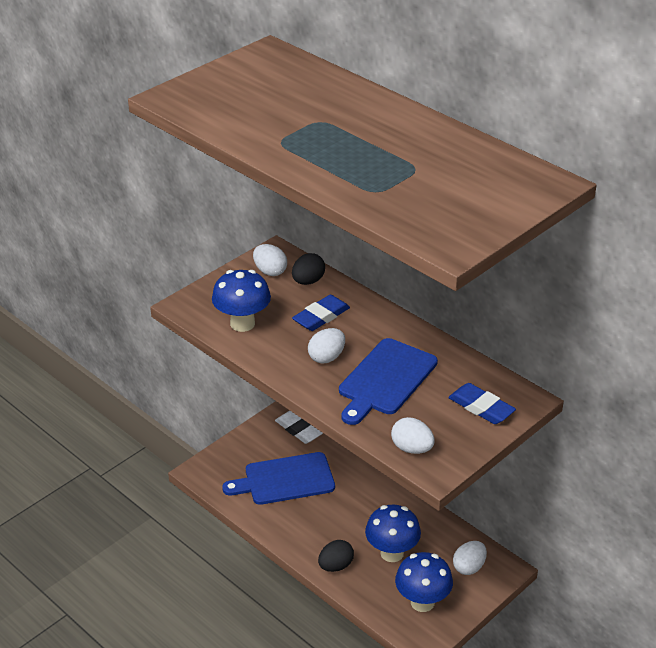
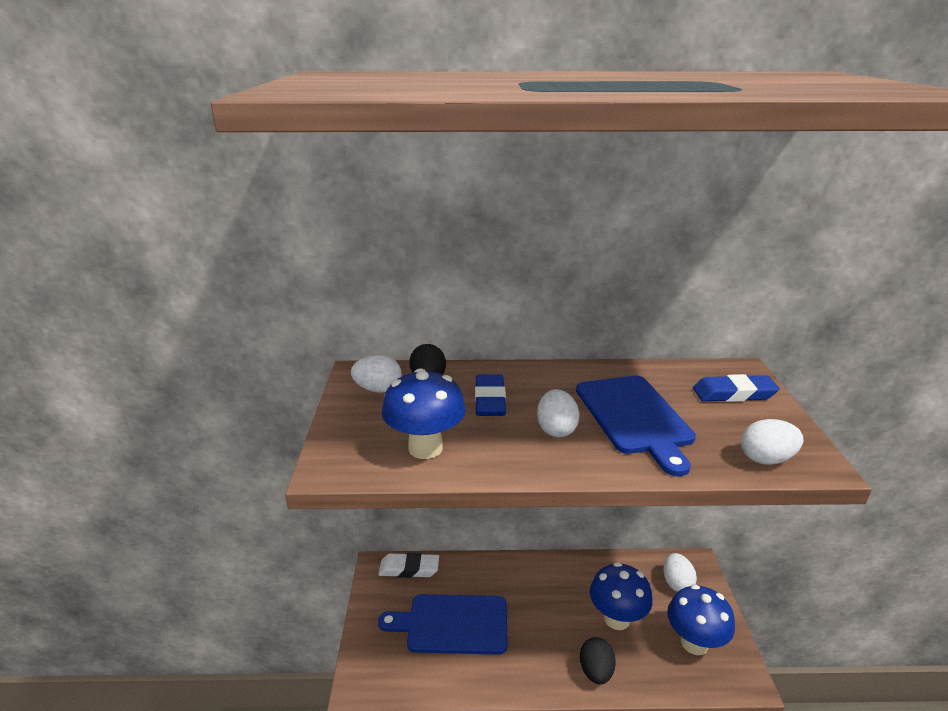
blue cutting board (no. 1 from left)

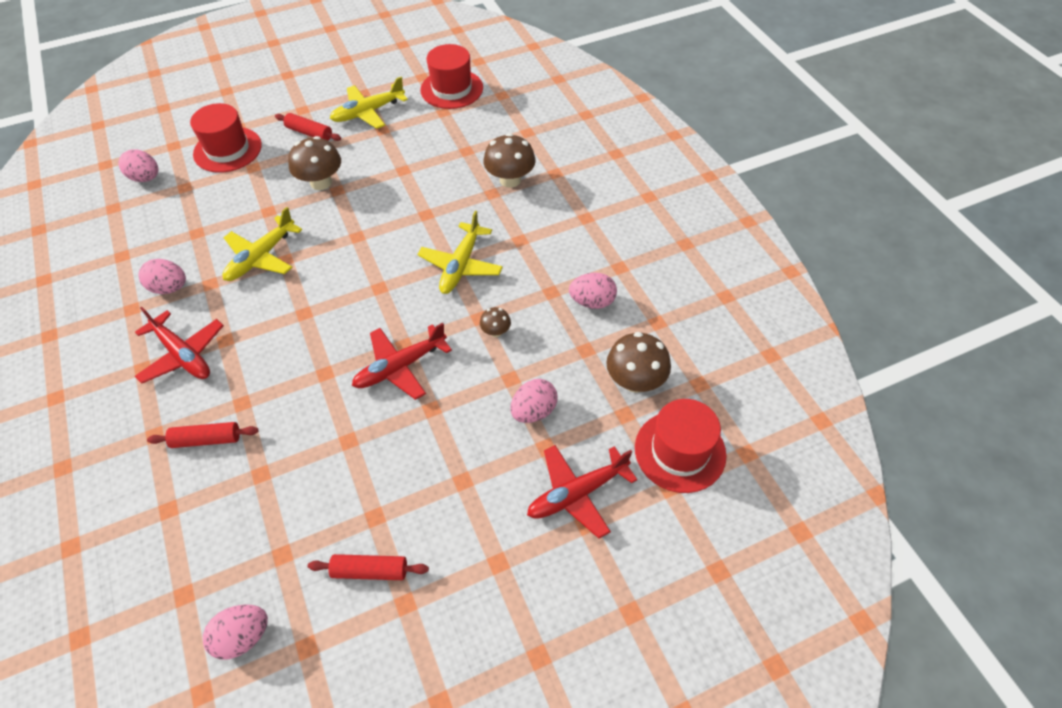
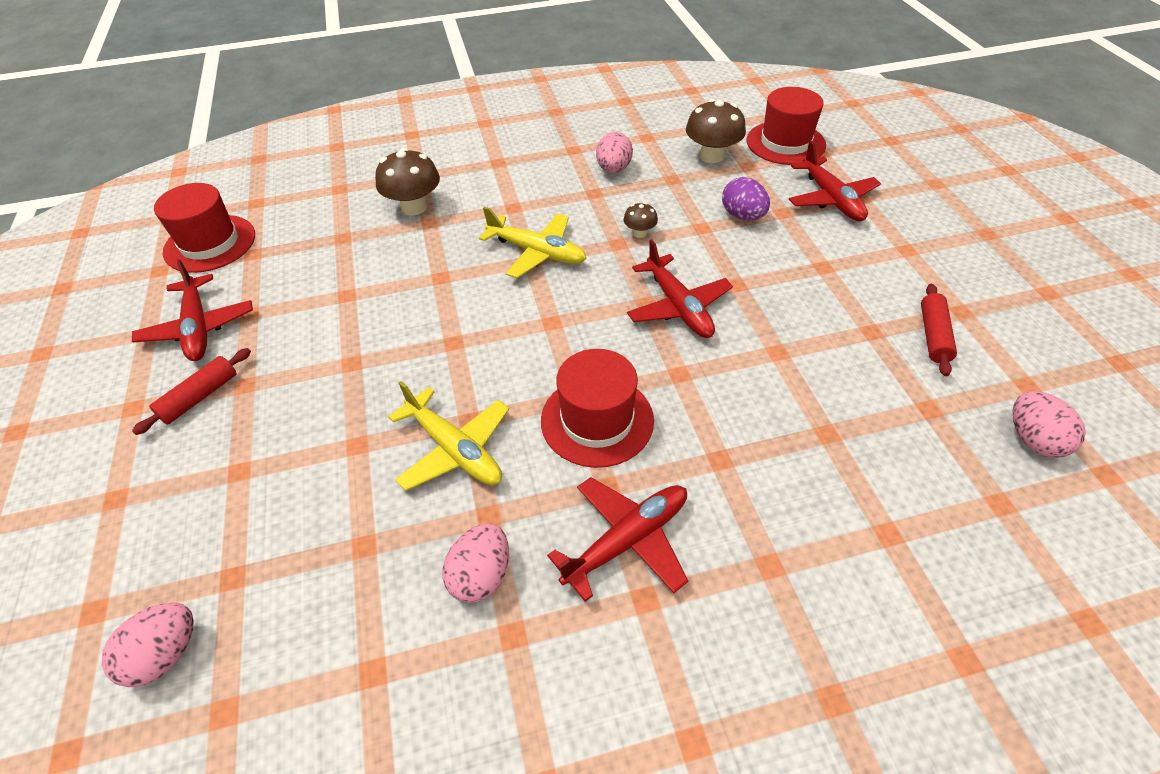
red rolling pin (no. 1 from left in the first image); red hat (no. 2 from left); brown mushroom (no. 1 from left in the first image); red plane (no. 1 from left); purple egg

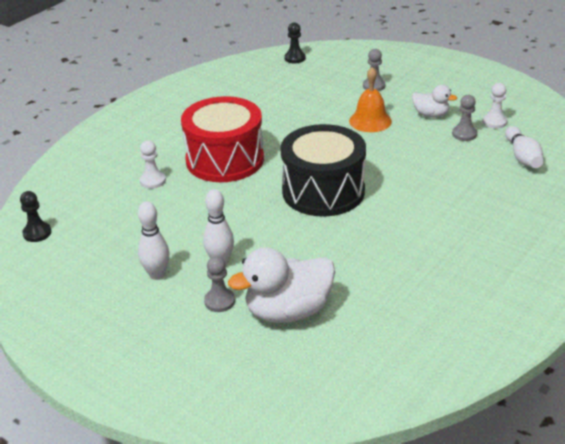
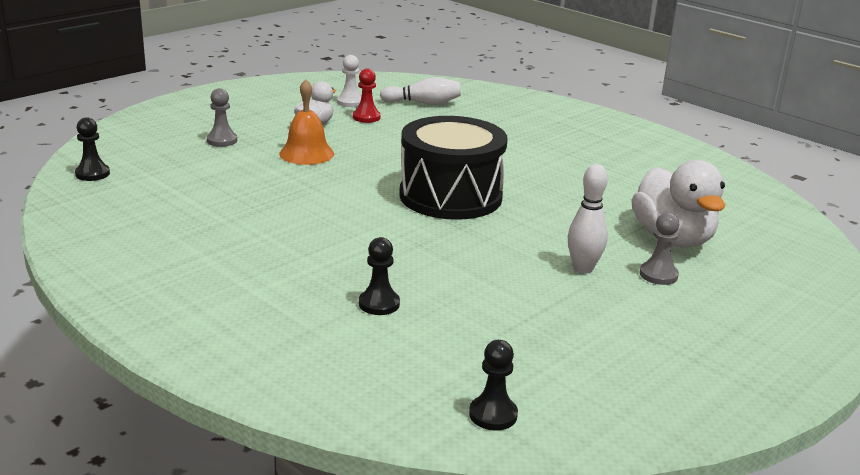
white bowling pin (no. 1 from left in the first image); black pawn (no. 2 from left); red drum; red pawn

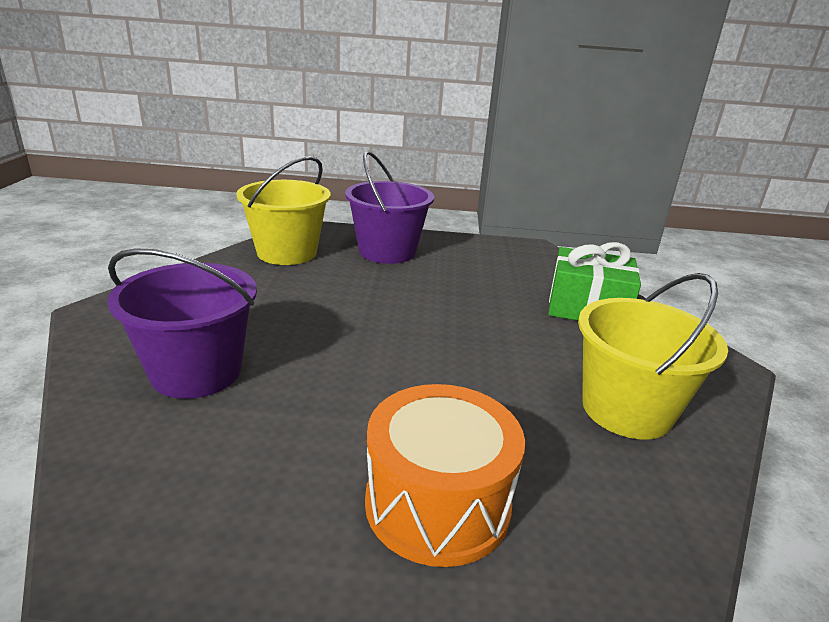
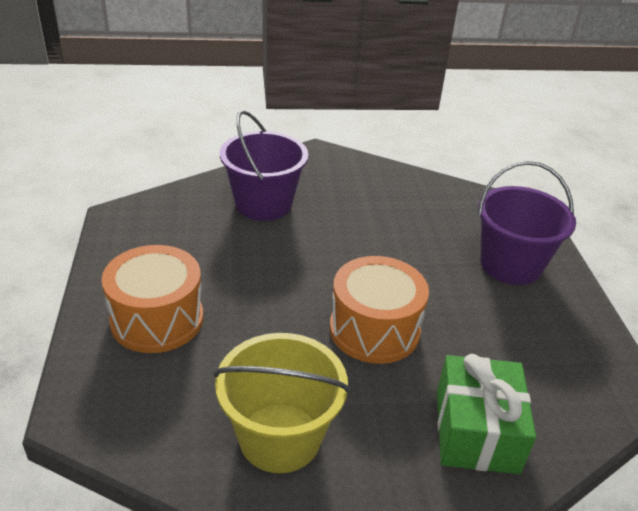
yellow bucket (no. 1 from left in the first image); orange drum (no. 2 from left)

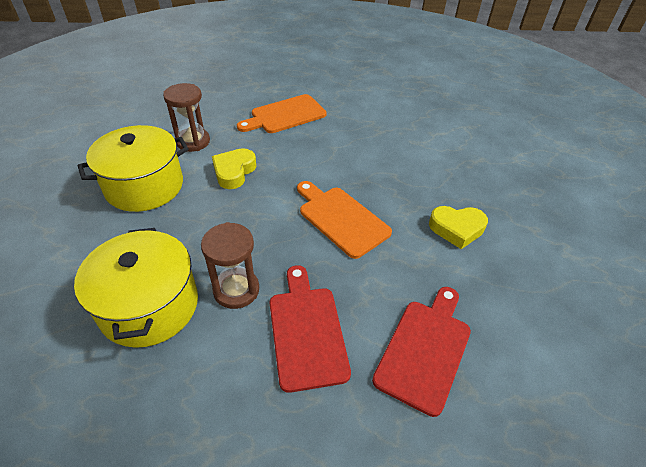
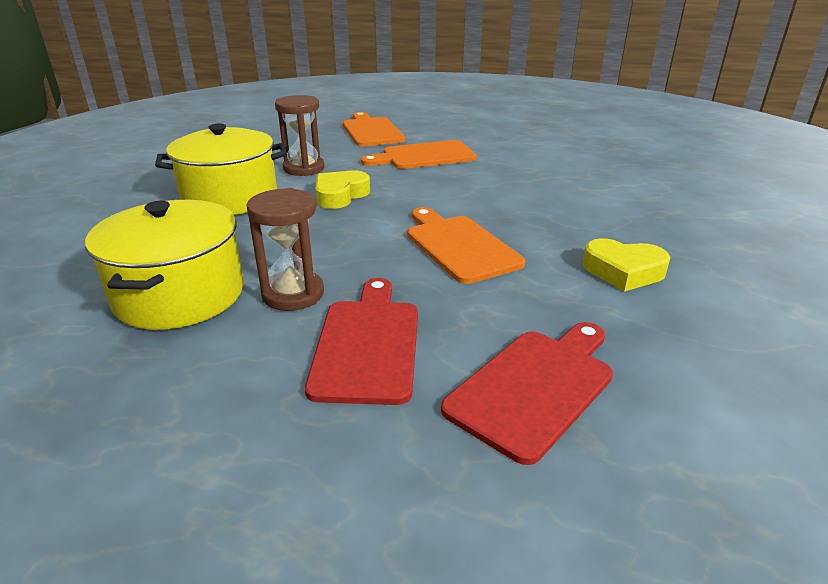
orange cutting board (no. 1 from left)

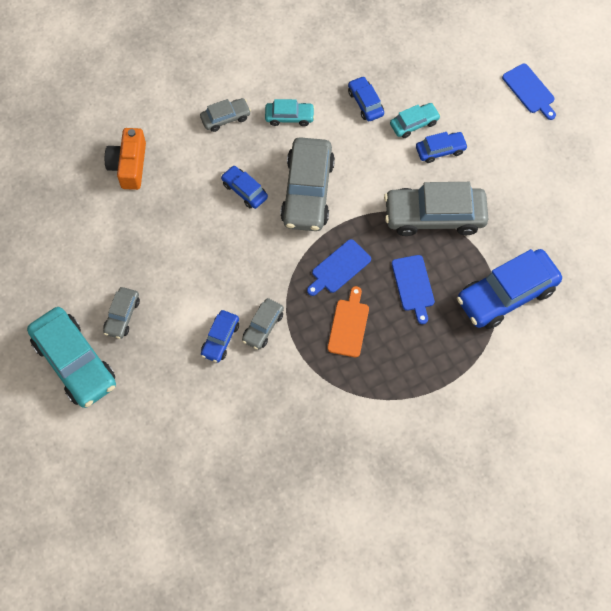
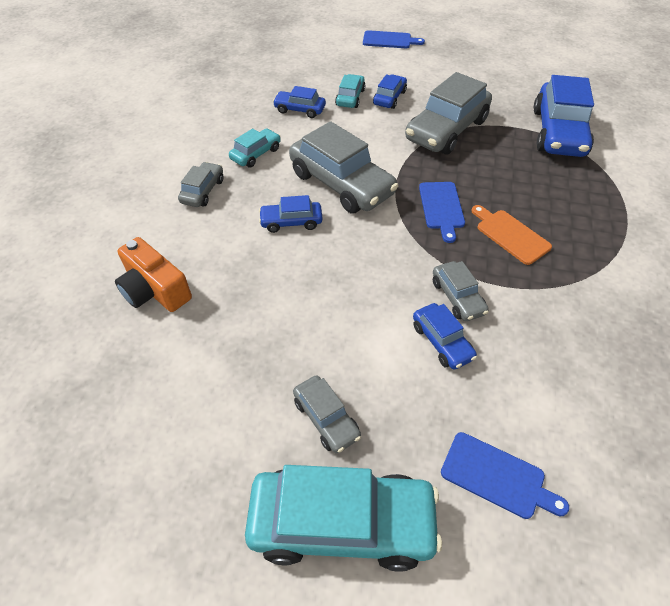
blue cutting board (no. 3 from left)

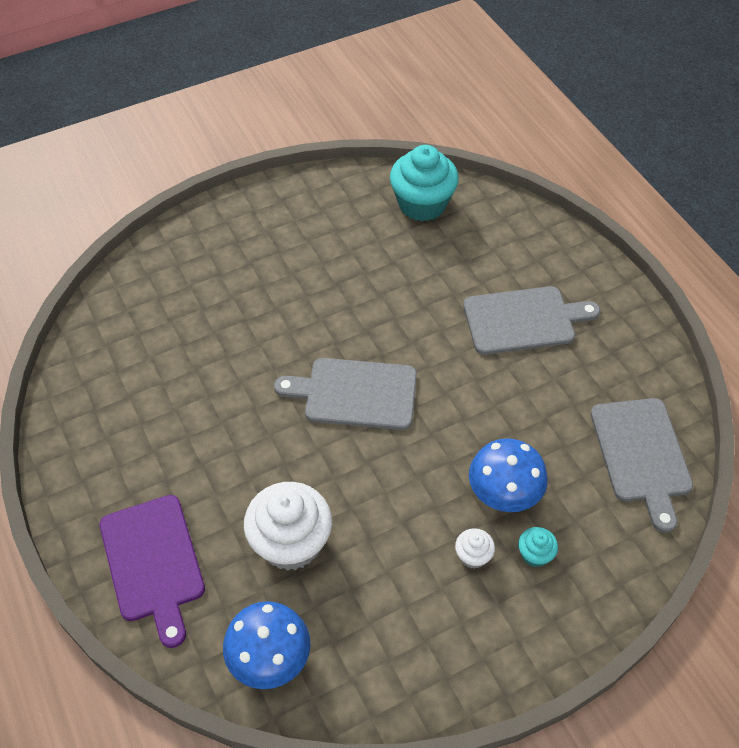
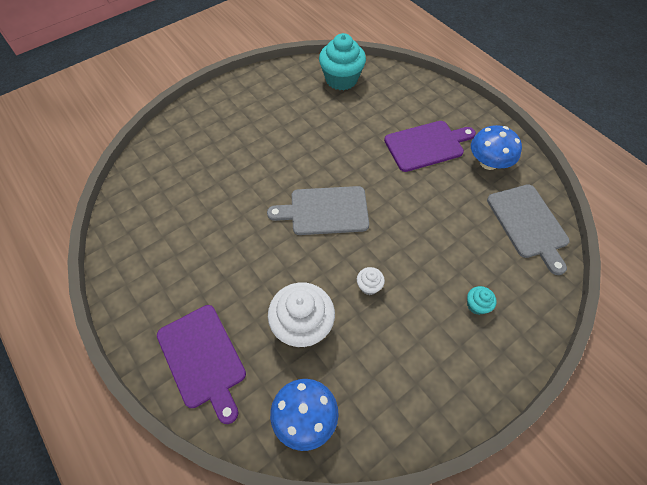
white cupcake (no. 2 from left); purple cutting board (no. 2 from left); blue mushroom (no. 2 from left)

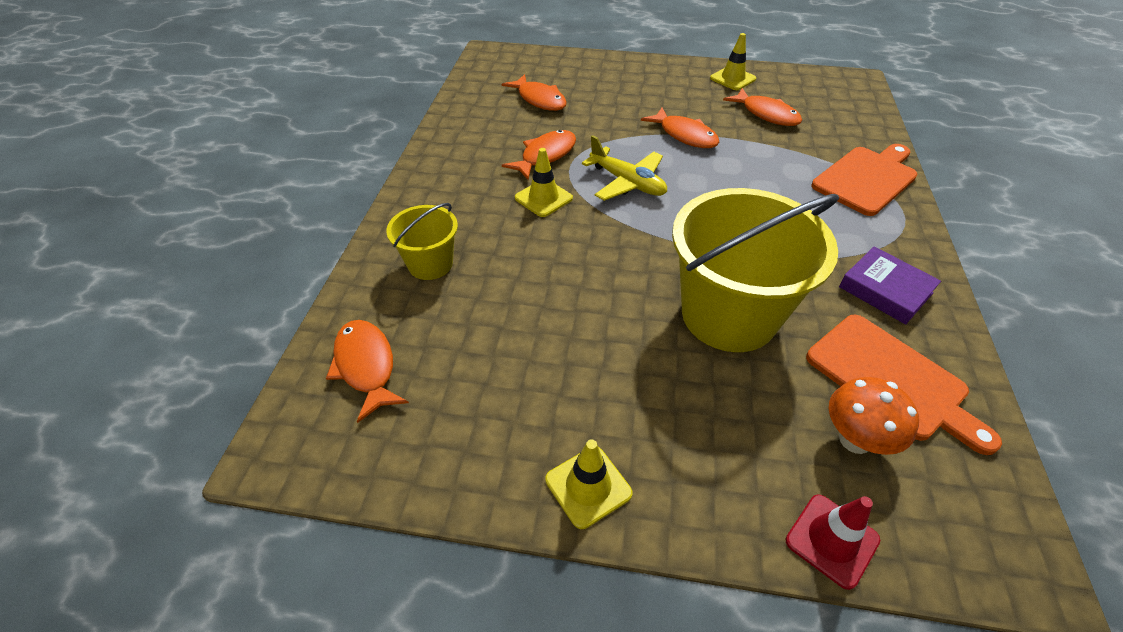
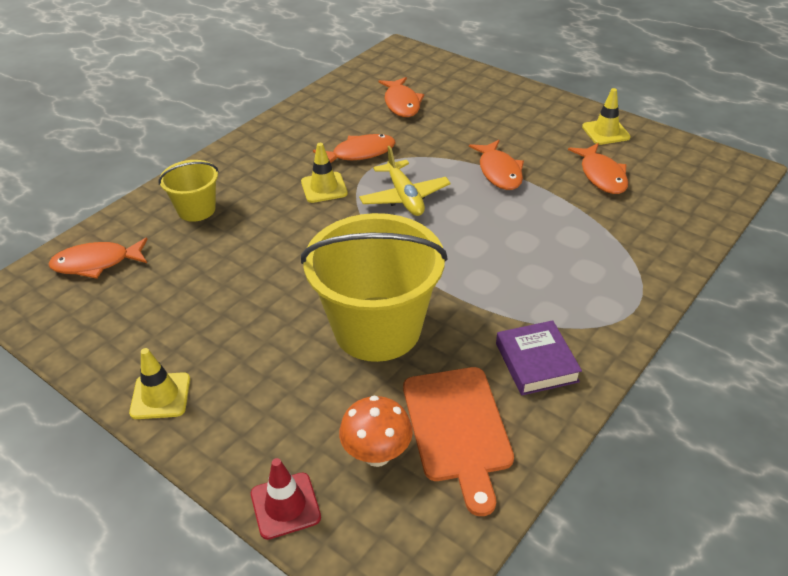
orange fish (no. 1 from left); orange cutting board (no. 1 from left in the first image)

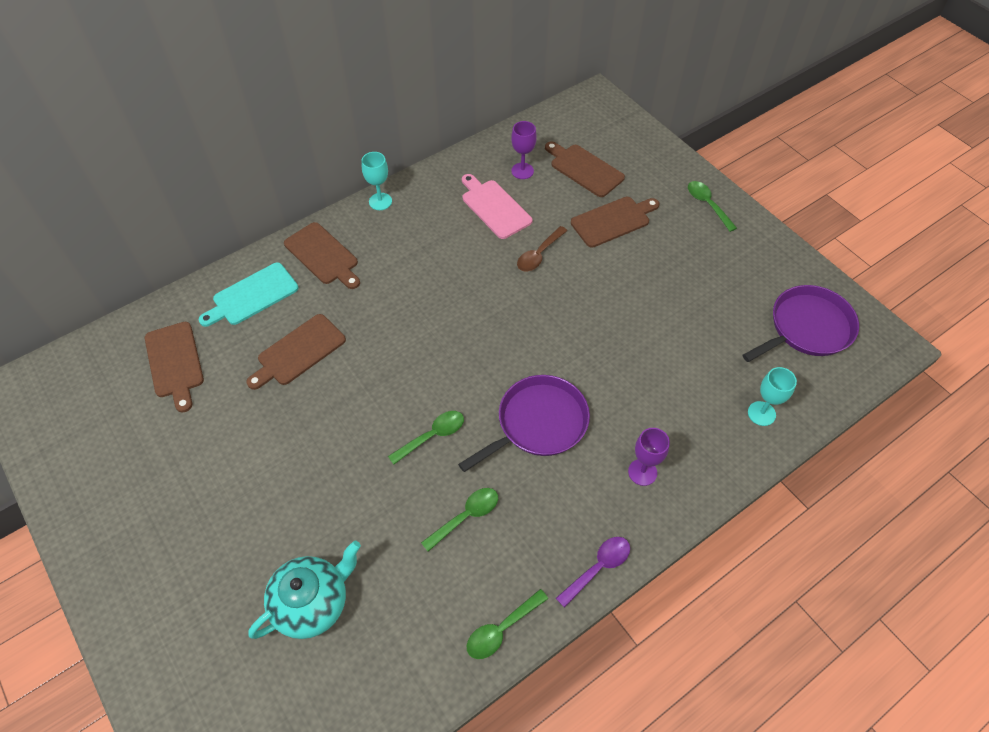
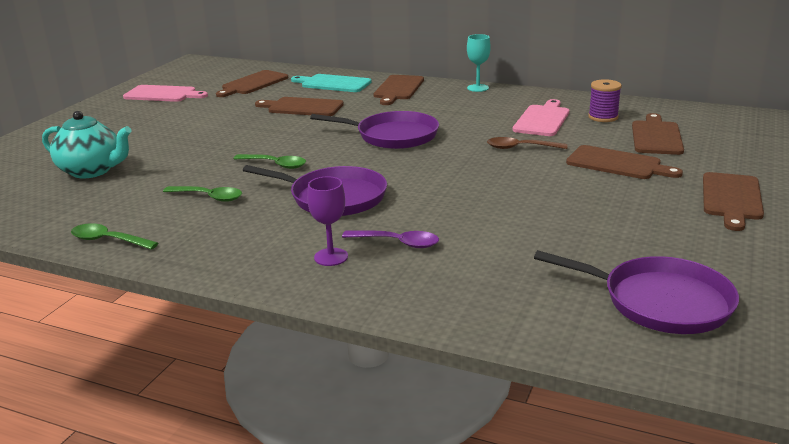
purple spool; purple spoon; brown cutting board (no. 6 from left); turquoise goblet (no. 2 from left in the first image); pink cutting board (no. 1 from left); purple pan (no. 2 from left)

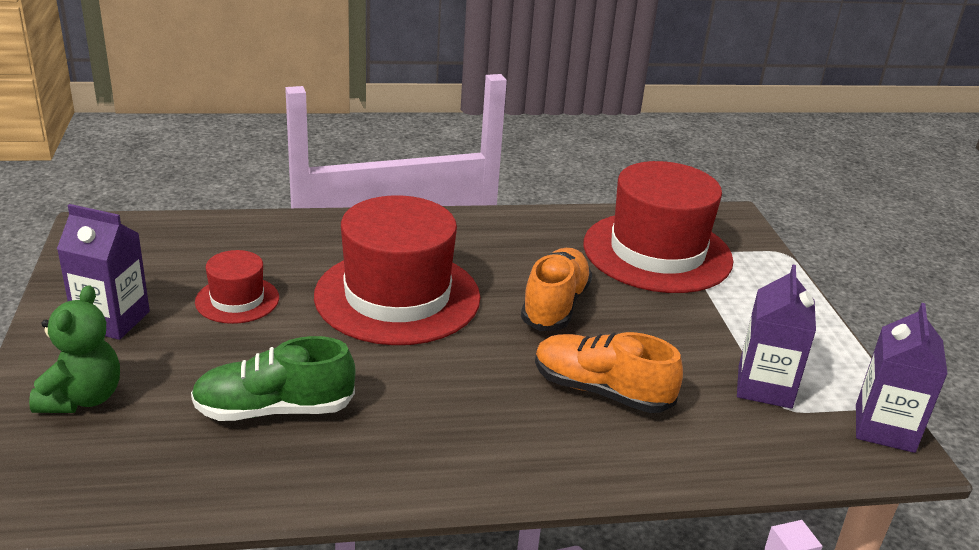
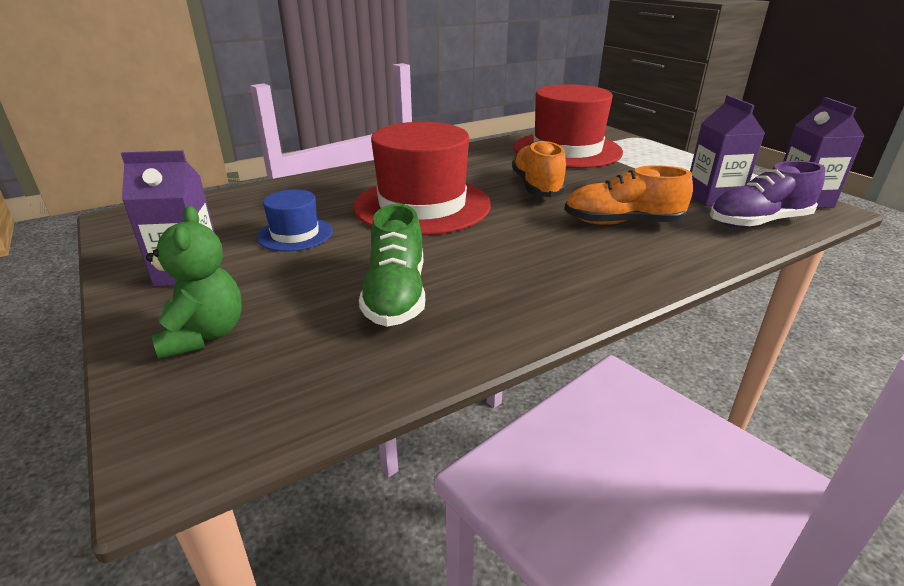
green shoe; blue hat; purple shoe

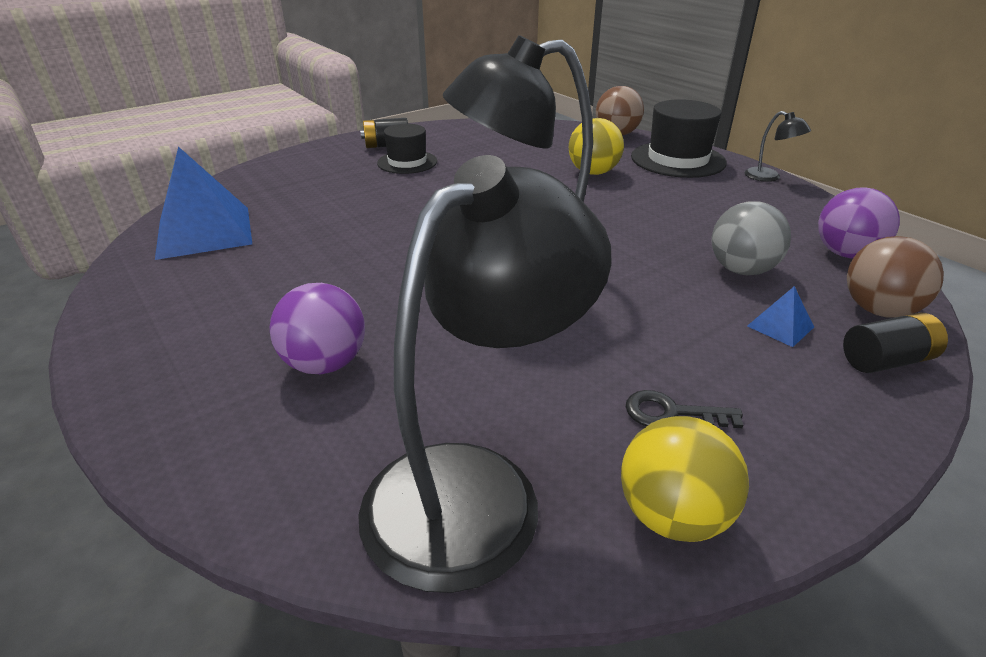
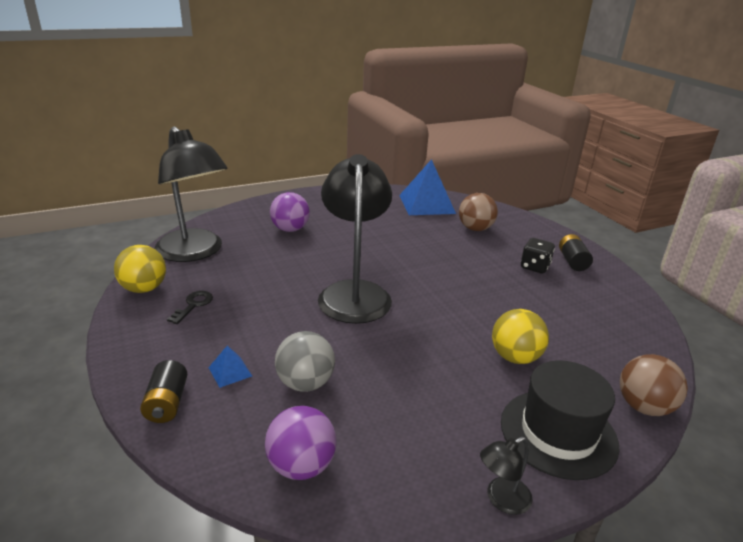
black dice; brown ball (no. 1 from left)

